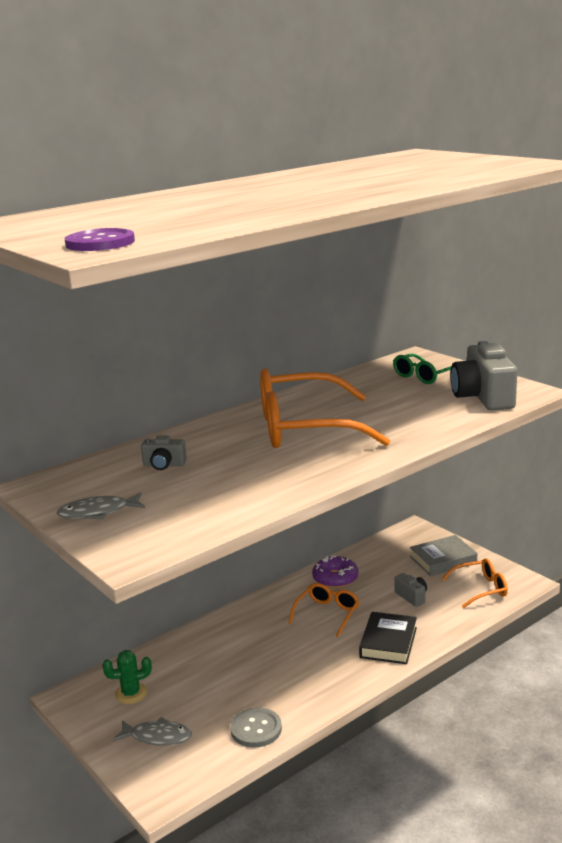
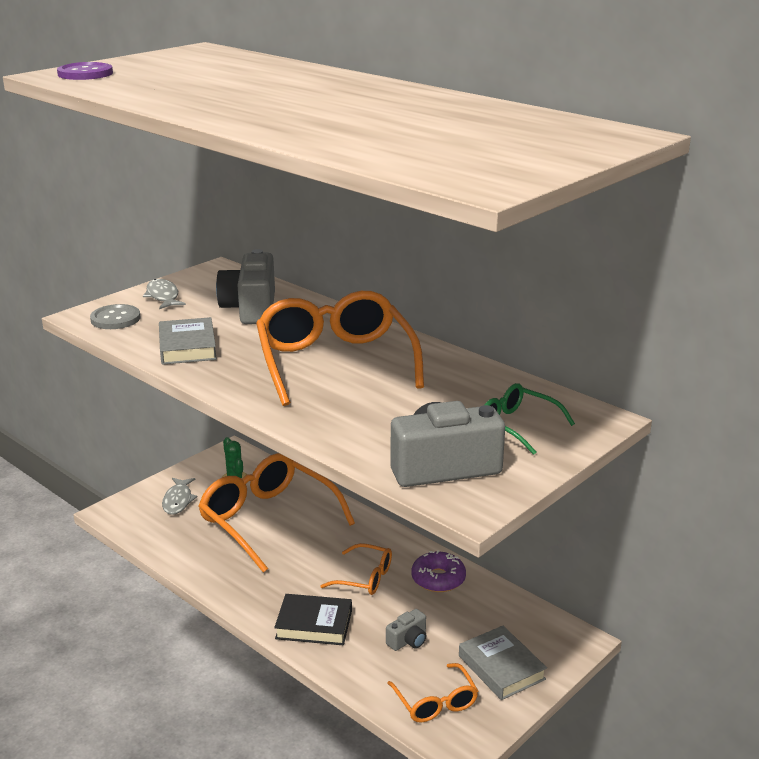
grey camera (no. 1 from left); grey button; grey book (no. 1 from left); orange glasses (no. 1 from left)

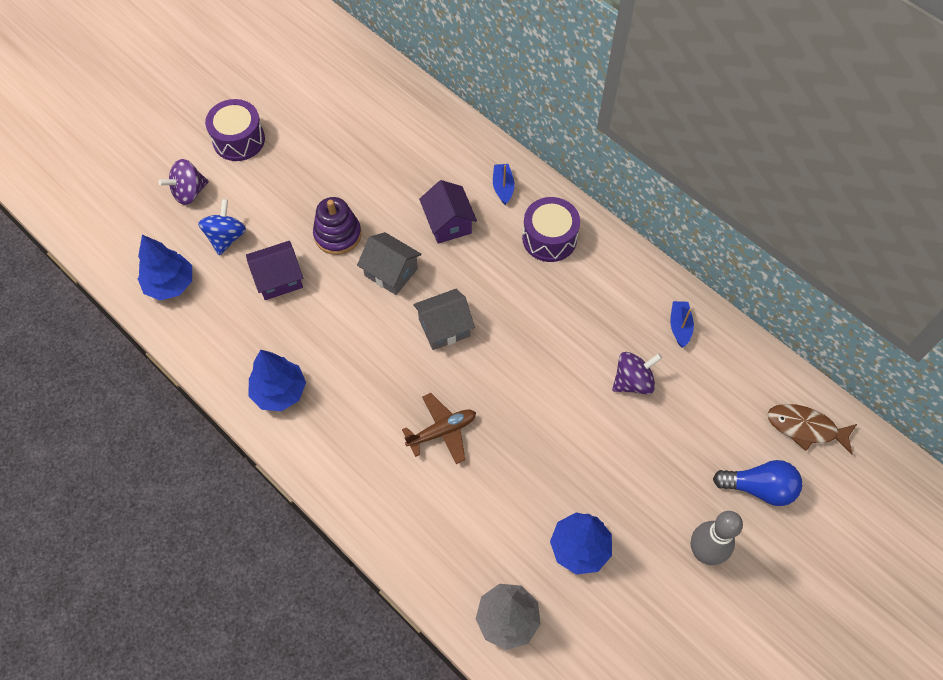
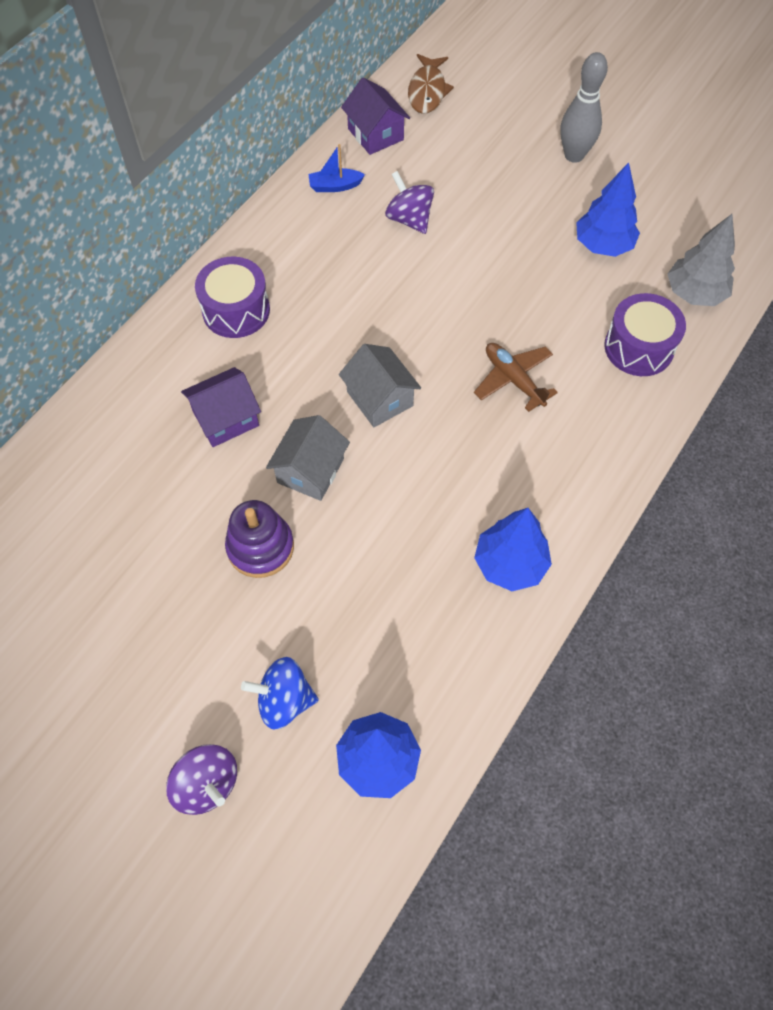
purple drum (no. 2 from left); purple house (no. 2 from left); blue boat (no. 1 from left in the first image); blue light bulb

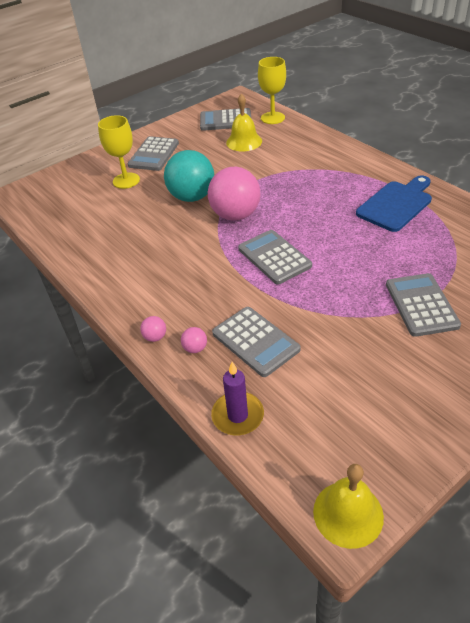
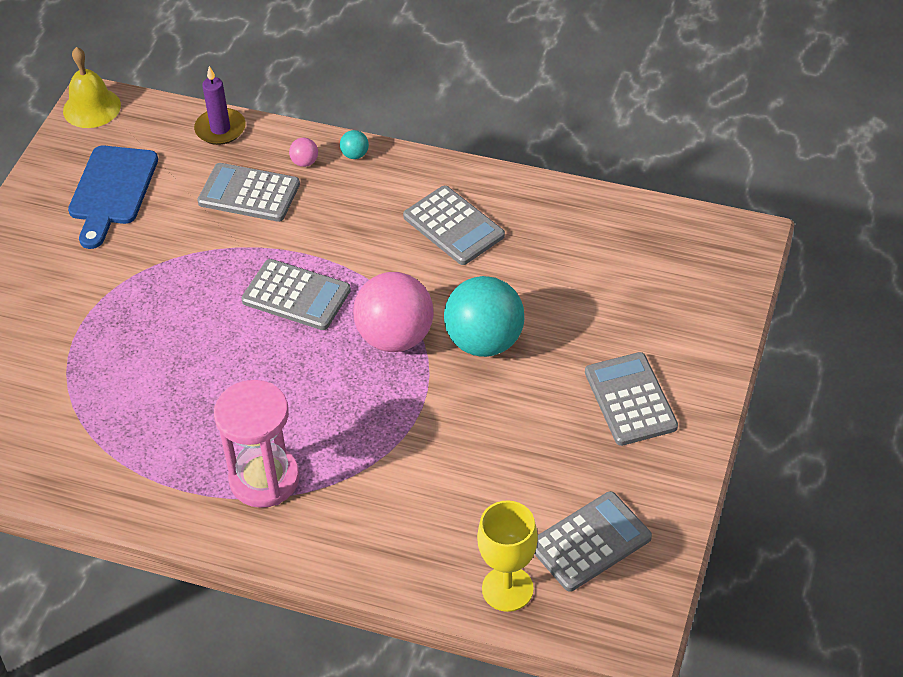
yellow goblet (no. 1 from left in the first image); turquoise ball (no. 1 from left); yellow bell (no. 1 from left in the first image); blue cutting board; grey calculator (no. 3 from left); pink hourglass

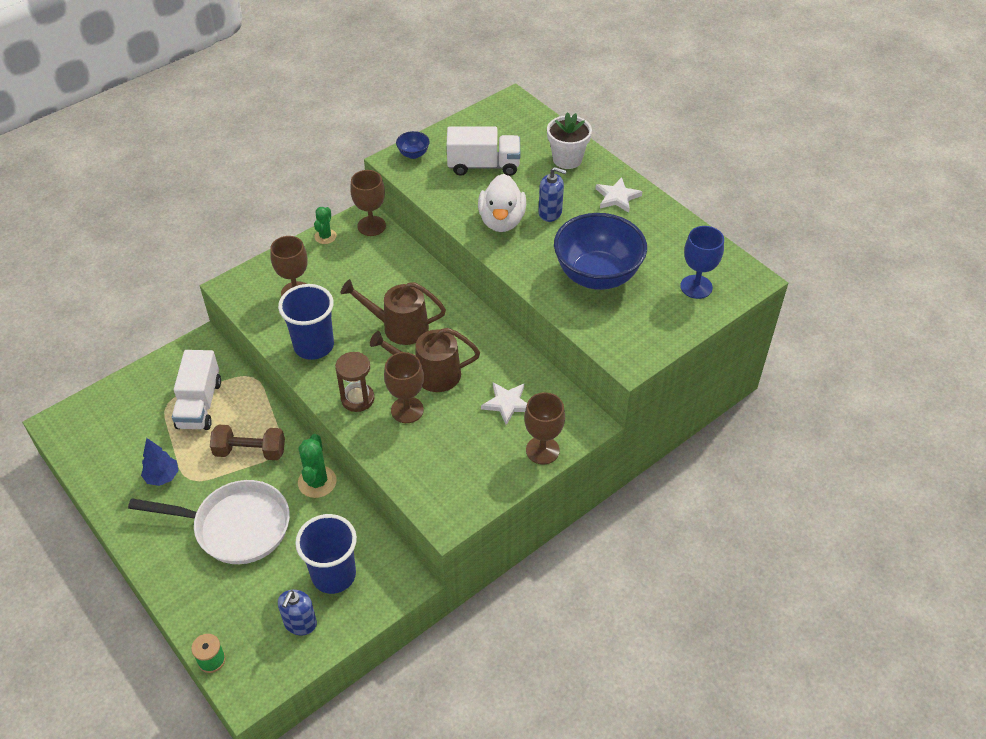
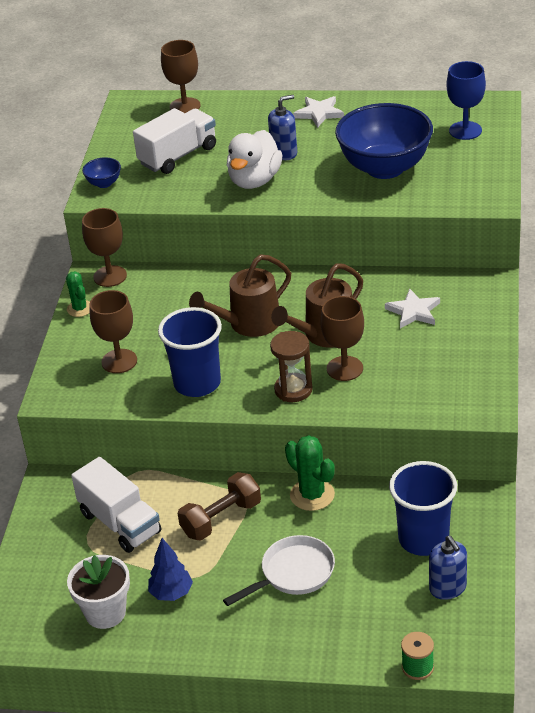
white pan; white duck; brown goblet (no. 3 from left); white flower pot

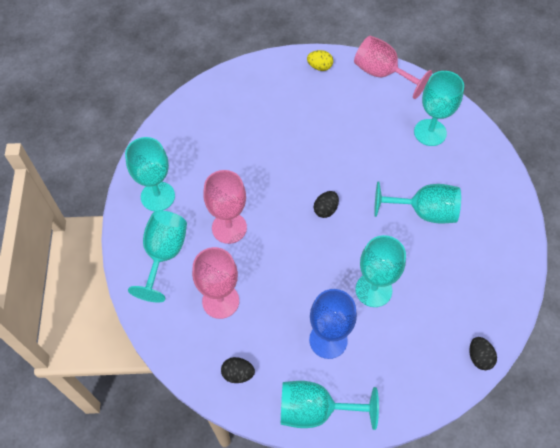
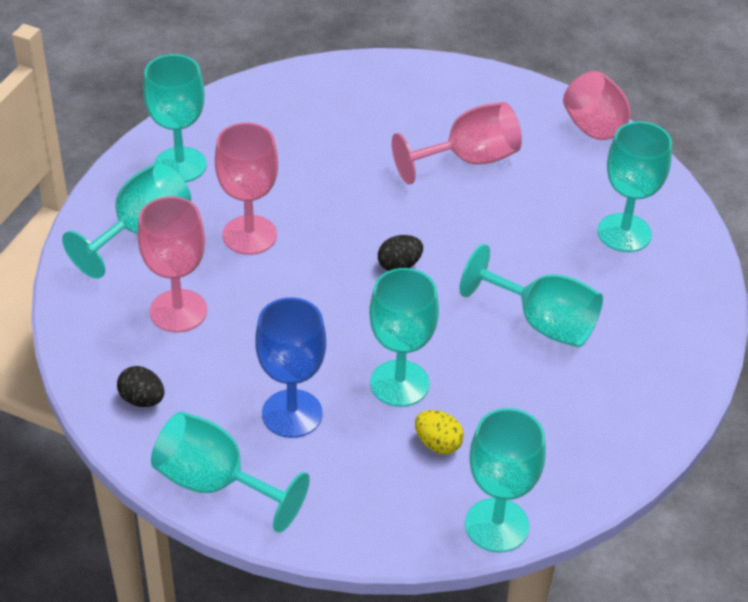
yellow egg; turquoise goblet (no. 5 from left); pink goblet (no. 3 from left)

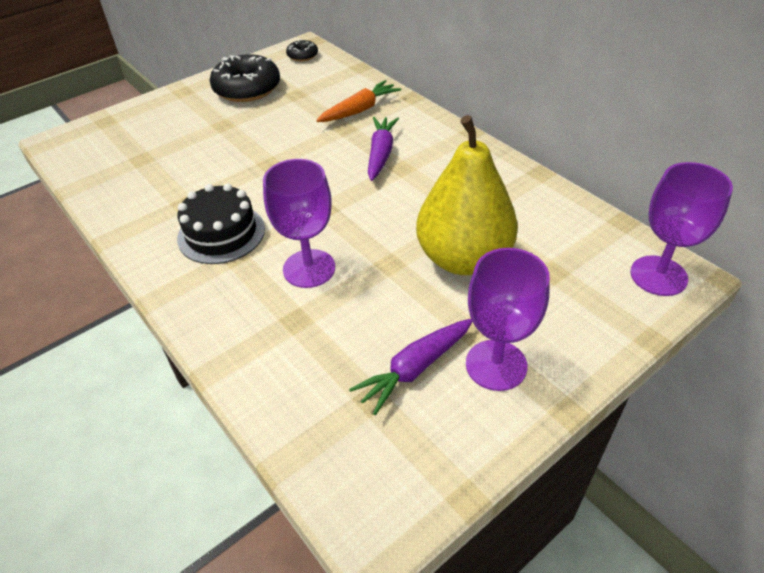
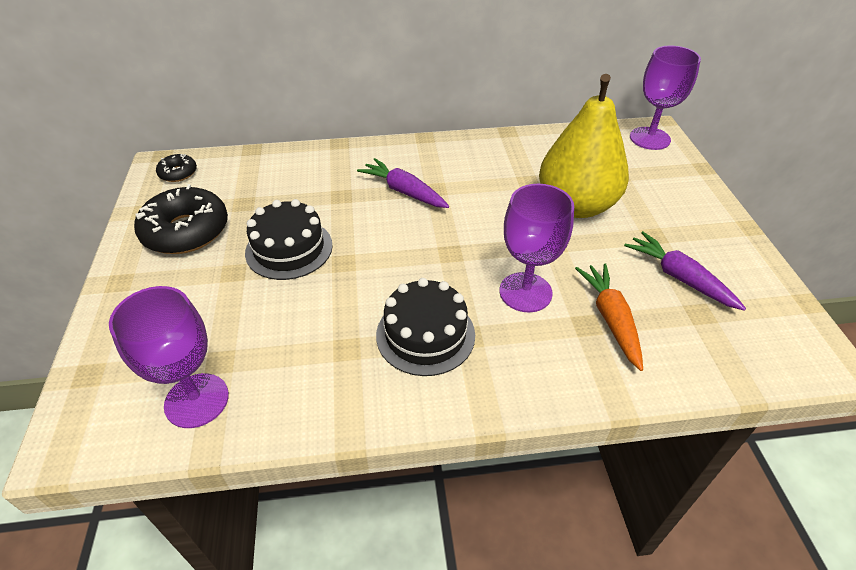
orange carrot; purple carrot (no. 2 from left); purple goblet (no. 1 from left); black cake (no. 1 from left)

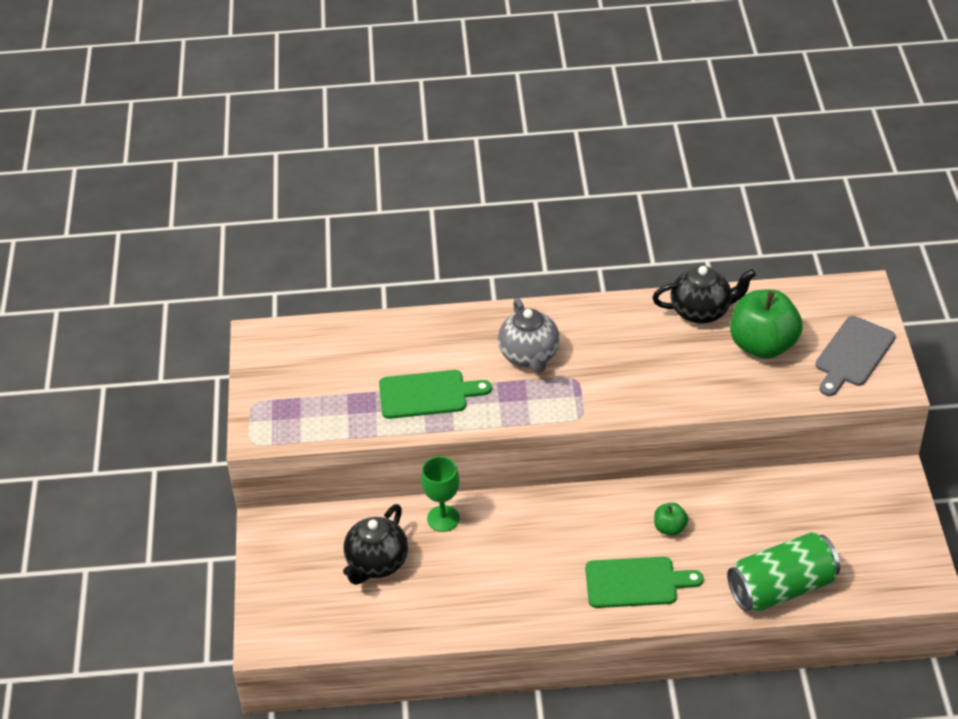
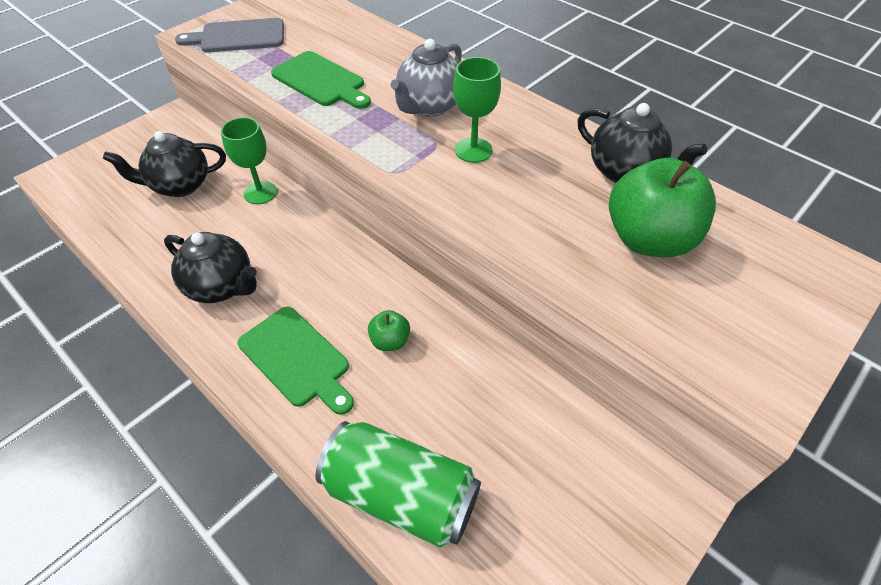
grey cutting board; black teapot (no. 2 from left); green goblet (no. 2 from left)

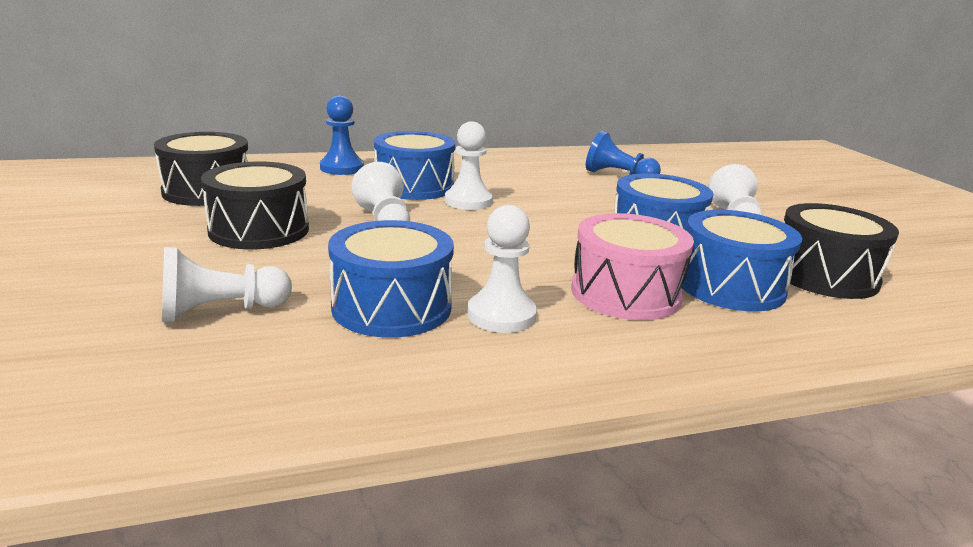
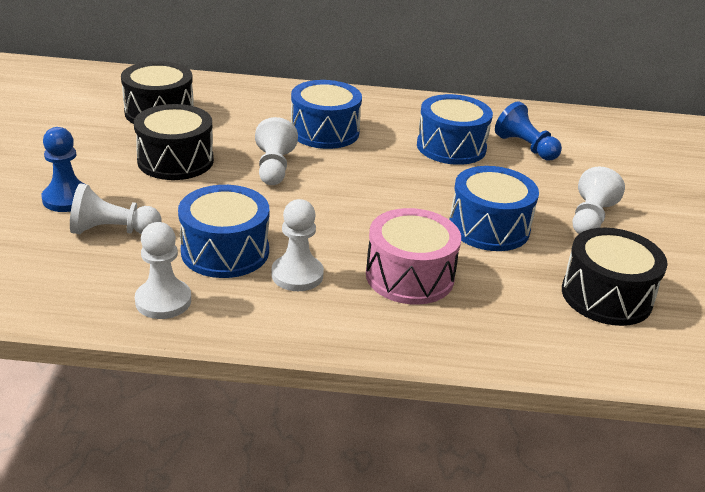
blue pawn (no. 1 from left); white pawn (no. 2 from left); blue drum (no. 3 from left)

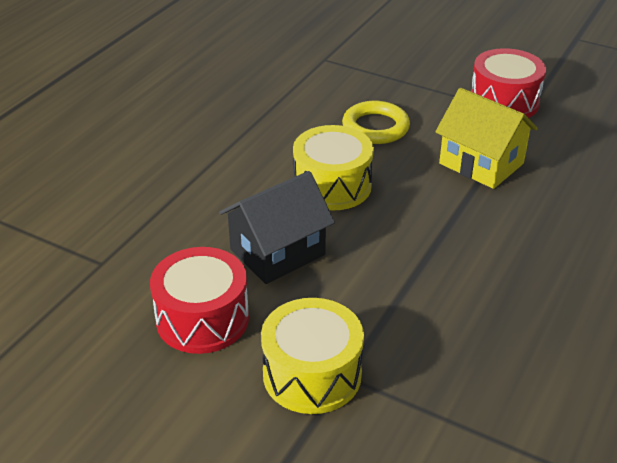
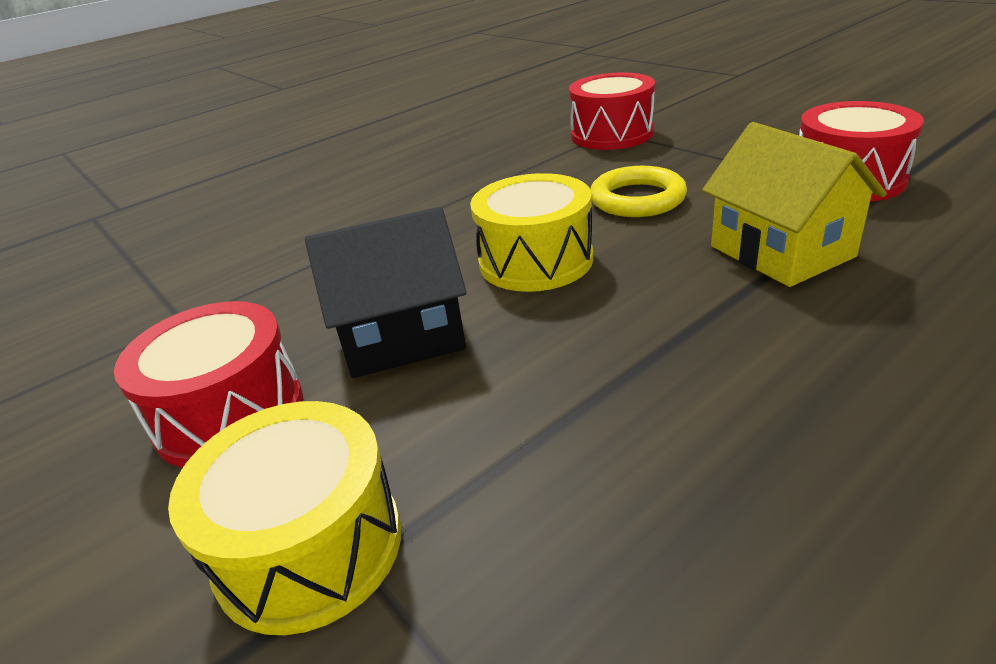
red drum (no. 2 from left)

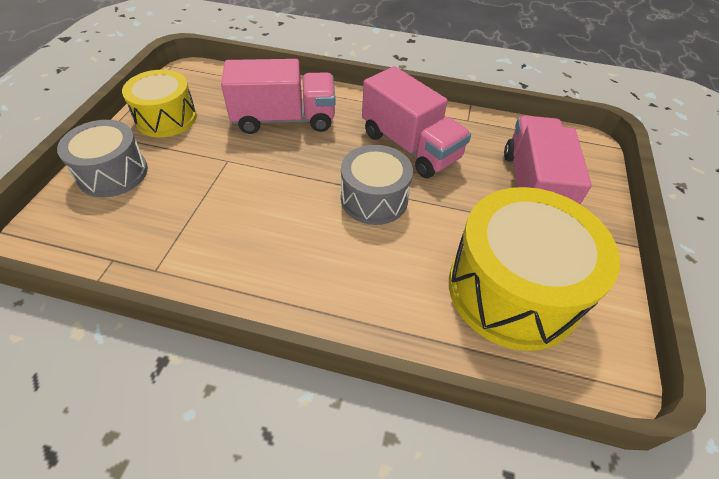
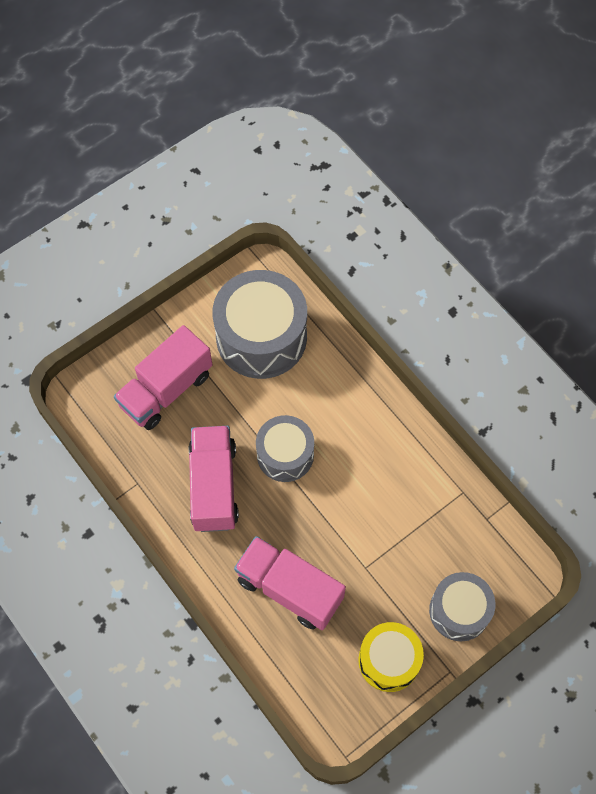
grey drum (no. 1 from left)

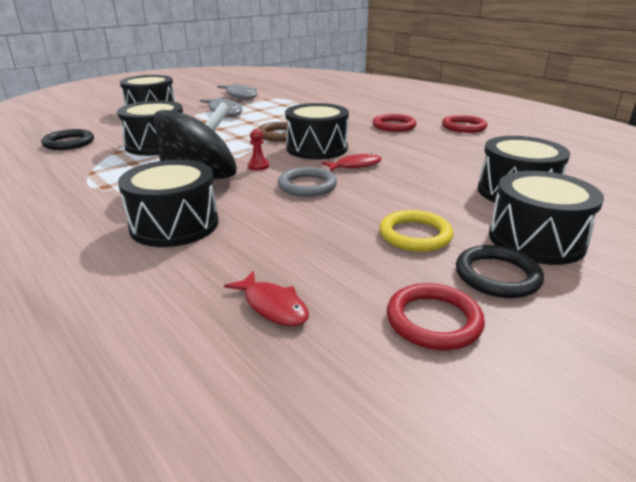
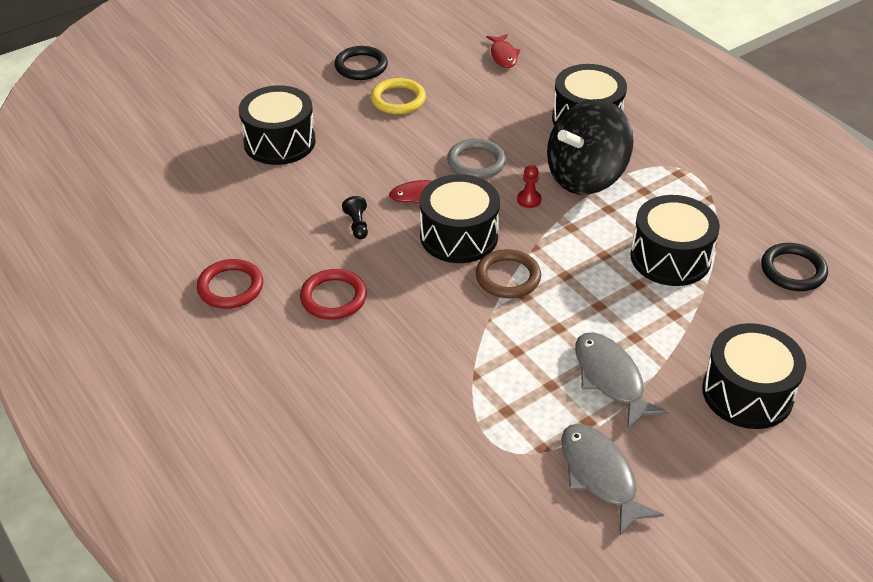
red fish (no. 2 from left); red ring (no. 2 from left in the first image); black drum (no. 6 from left in the first image); black pawn

